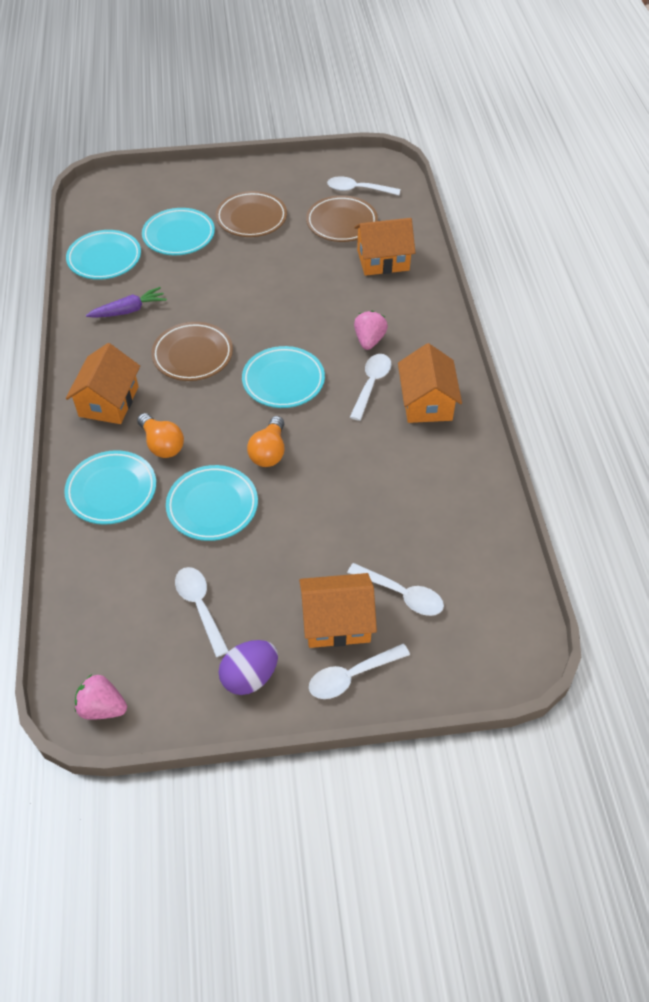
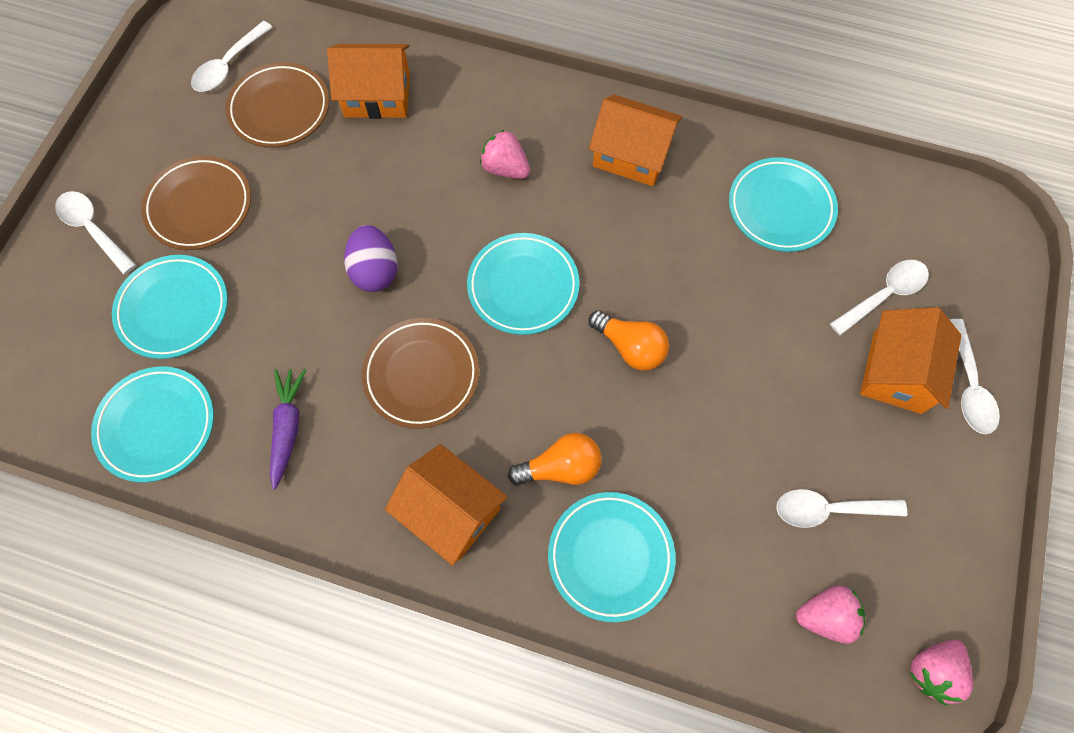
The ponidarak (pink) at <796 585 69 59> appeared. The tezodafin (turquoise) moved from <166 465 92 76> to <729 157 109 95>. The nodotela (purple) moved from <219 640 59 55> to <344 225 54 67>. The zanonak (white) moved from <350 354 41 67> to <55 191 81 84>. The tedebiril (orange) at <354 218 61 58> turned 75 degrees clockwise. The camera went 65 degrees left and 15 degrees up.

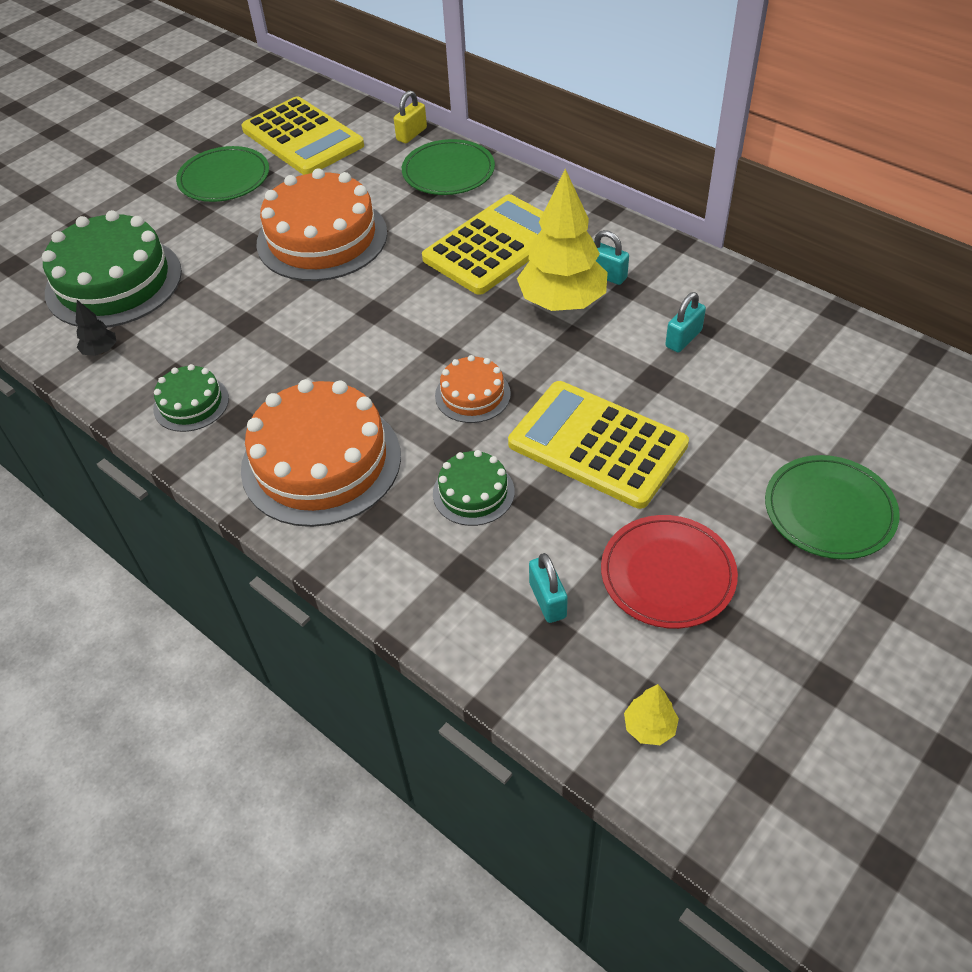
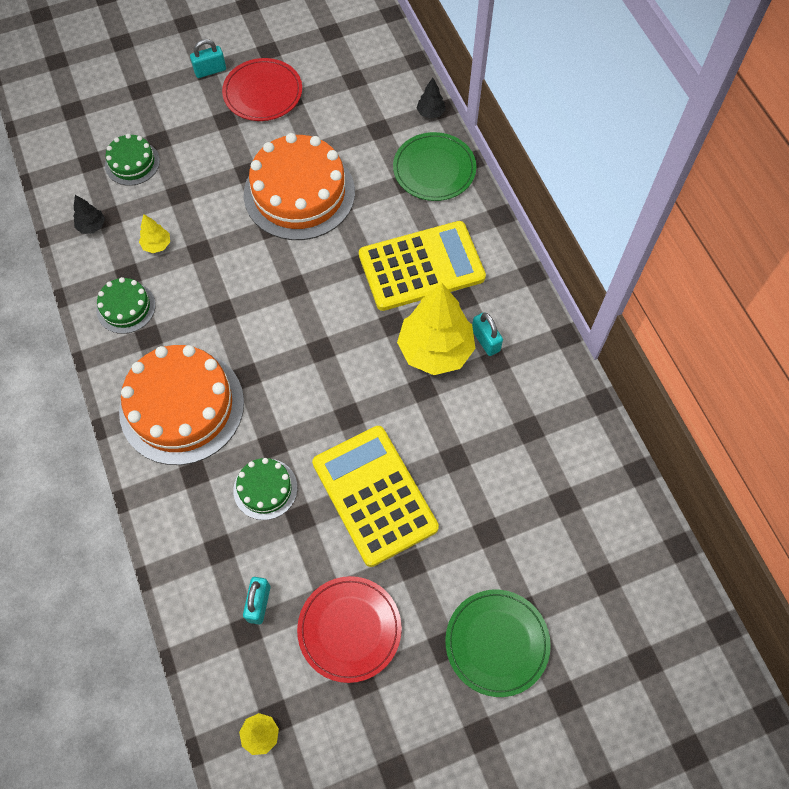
The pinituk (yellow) at <242 96 122 79> disappeared. The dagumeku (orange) at <435 355 76 68> disappeared. The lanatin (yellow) at <139 214 31 39> appeared. The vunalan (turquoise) moved from <665 292 41 61> to <190 39 36 39>. The vunalan (yellow) at <394 90 33 53> was replaced by the lanatin (black) at <417 78 29 41>. The tezodafin (green) at <176 146 93 56> became the tezodafin (red) at <222 58 80 63>. The dagumeku (green) at <42 210 140 117> changed to 0.50 times the size. The camera went 25 degrees right and 15 degrees up.

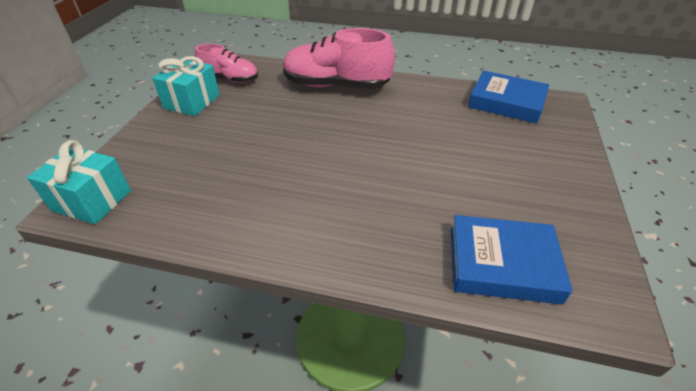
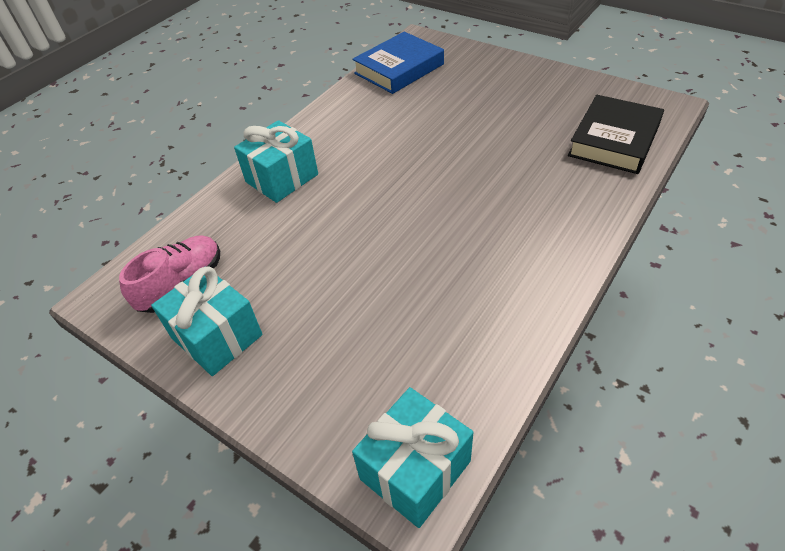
The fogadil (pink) at <283 28 112 61> was replaced by the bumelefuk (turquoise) at <234 120 84 83>. The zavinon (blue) at <451 215 122 90> became the zavinon (black) at <568 95 96 79>. The camera went 65 degrees left and 5 degrees up.

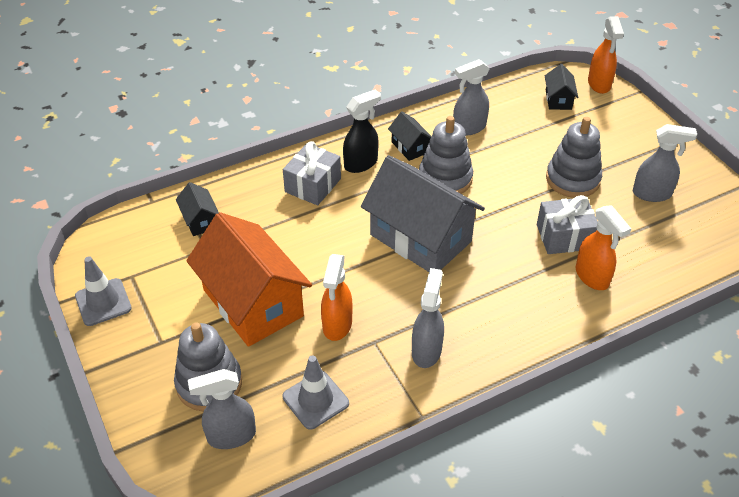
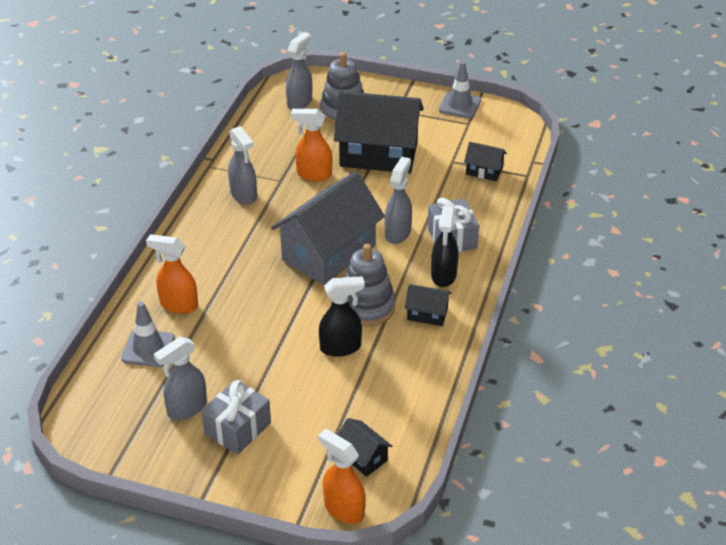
The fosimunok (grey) at <546 117 56 81> disappeared. The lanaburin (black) at <319 276 46 81> appeared. The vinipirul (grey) moved from <283 355 66 75> to <121 302 54 65>. The lanaburin (grey) moved from <453 59 37 77> to <385 157 27 87>. The bumelefuk (grey) moved from <537 195 61 59> to <201 380 70 74>. The tedebiril (orange) at <186 212 126 135> became the tedebiril (black) at <334 91 90 82>. The lanaburin (orange) at <321 254 32 87> turned 45 degrees counterclockwise. The tedebiril (grey) at <361 155 124 117> turned 45 degrees counterclockwise. The camera went 135 degrees right and 5 degrees down.

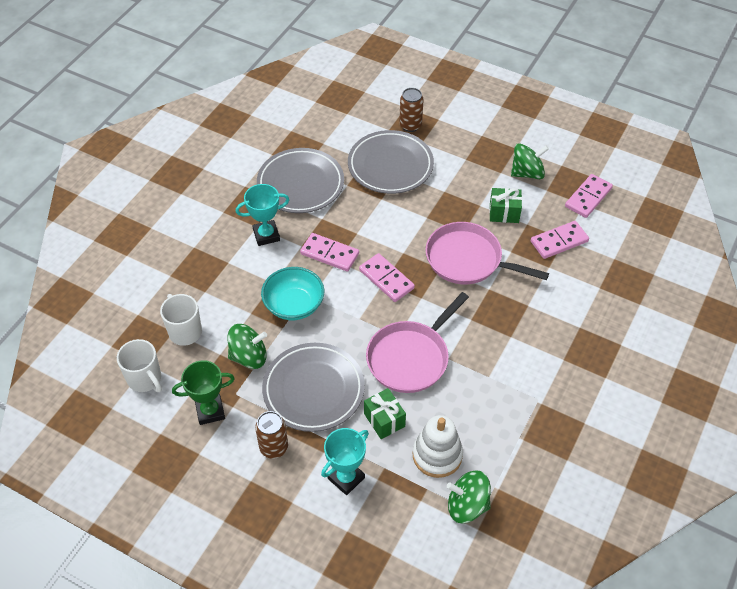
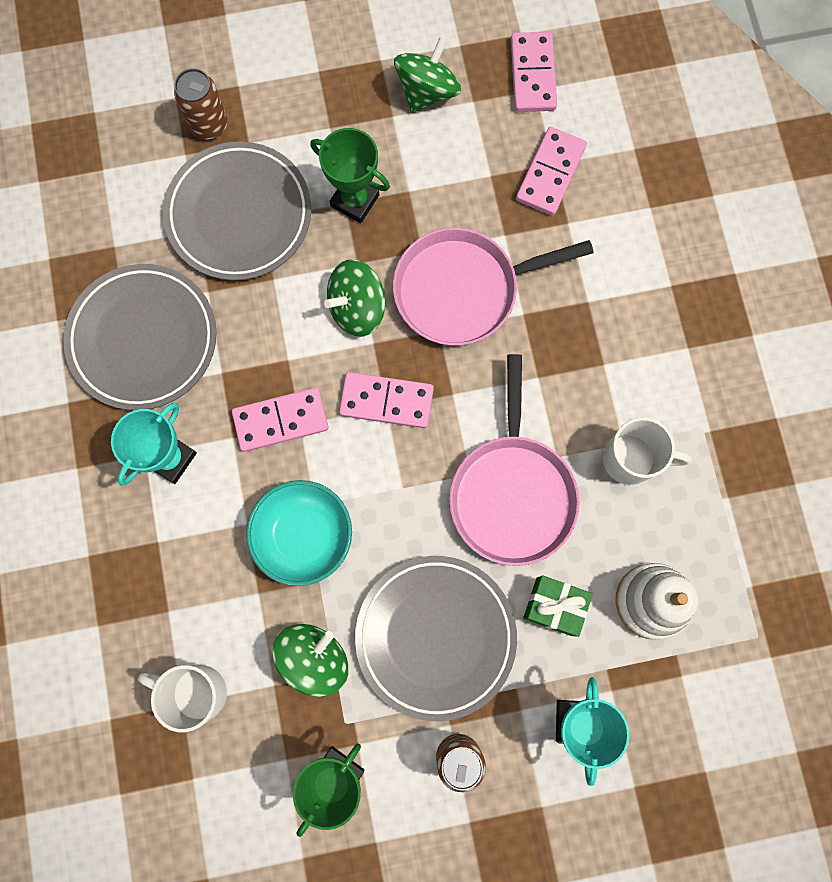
The bumelefuk (green) at <489 188 33 35> disappeared. The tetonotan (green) at <310 128 80 95> appeared. The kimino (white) moved from <117 339 45 53> to <603 417 89 68>. The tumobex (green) moved from <447 470 44 53> to <324 259 61 78>. The camera went 40 degrees left and 25 degrees up.

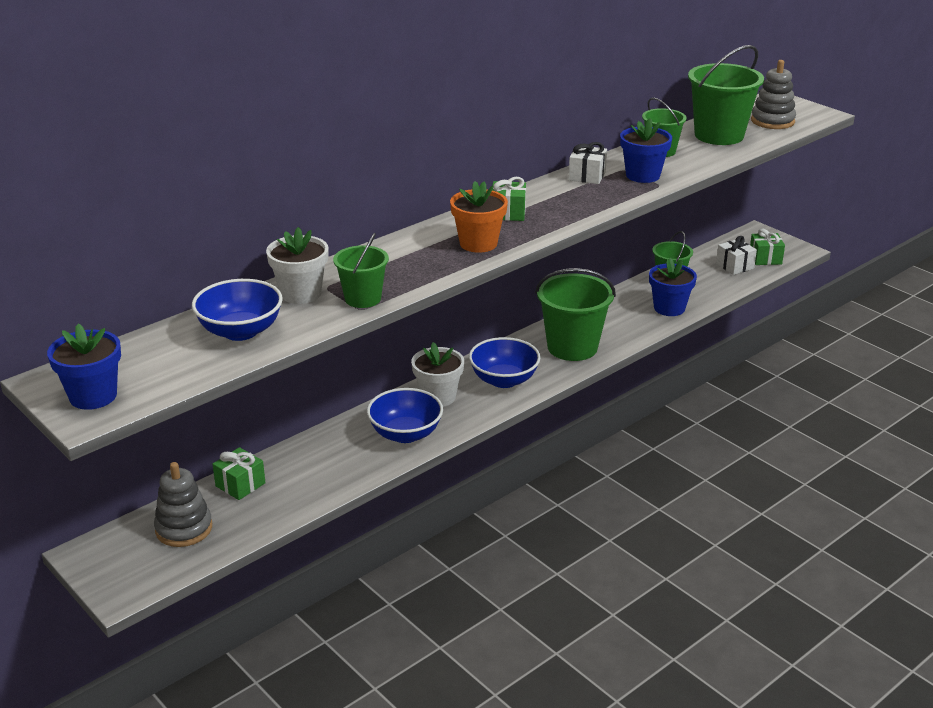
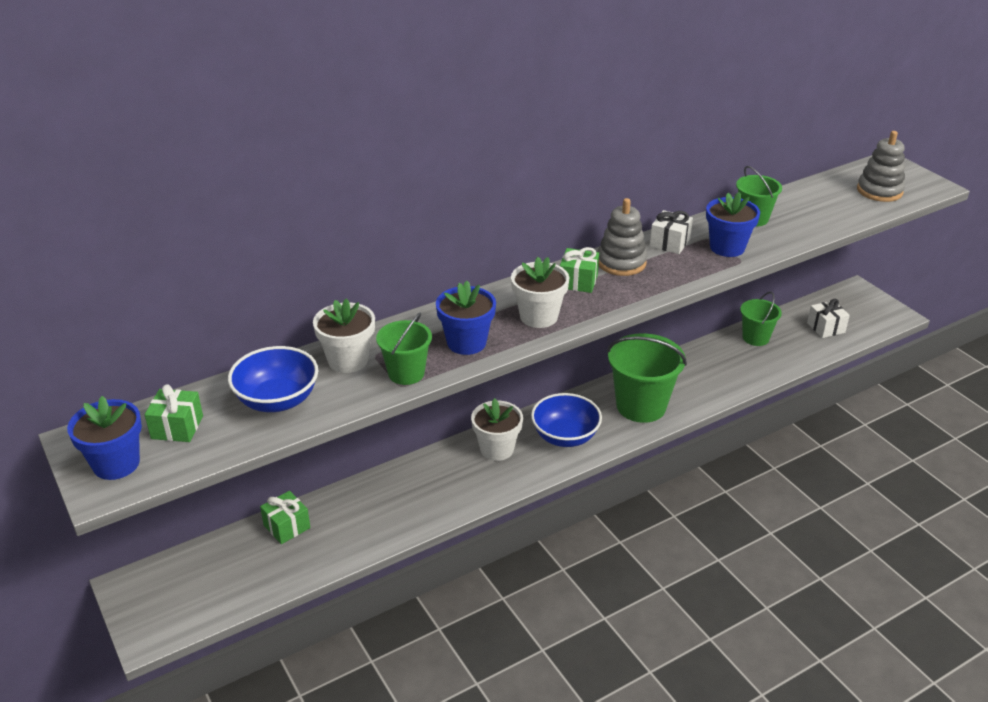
The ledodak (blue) at <367 388 76 55> disappeared. The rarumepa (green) at <688 45 76 100> disappeared. The fosimunok (grey) moved from <154 462 58 85> to <598 198 49 78>. The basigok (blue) moved from <649 258 48 58> to <436 281 60 74>. The bumelefuk (green) moved from <750 228 35 37> to <145 384 58 58>. The basigok (orange) at <450 181 58 72> became the basigok (white) at <511 257 58 71>. The camera went 10 degrees right and 5 degrees up.

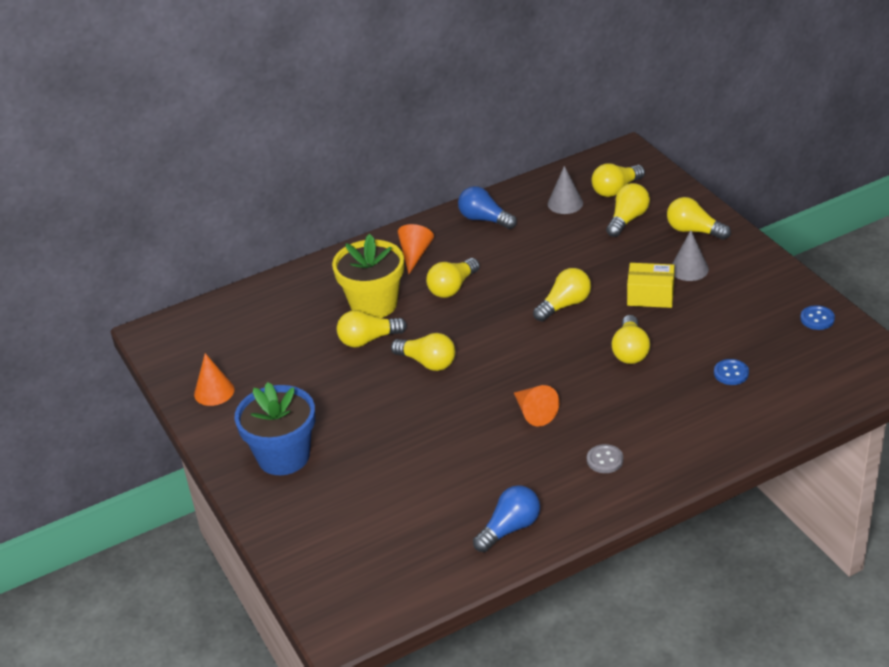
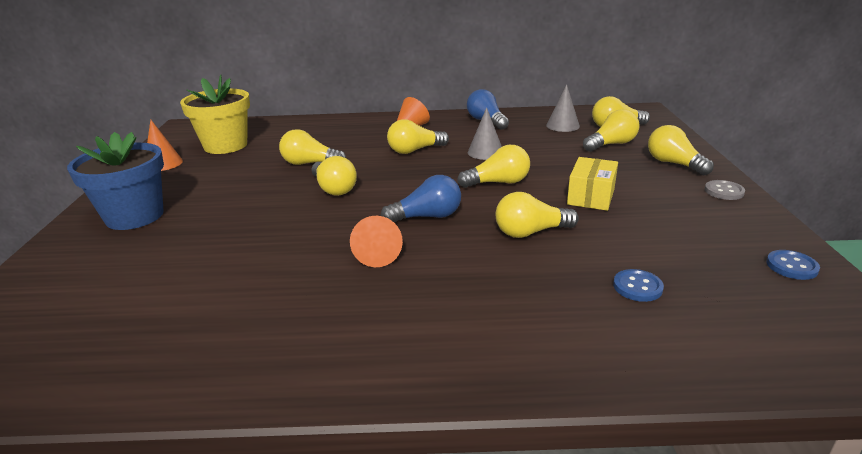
The basigok (yellow) moved from <332 234 72 84> to <180 74 70 80>. The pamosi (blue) moved from <473 485 67 67> to <381 175 80 47>. The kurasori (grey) moved from <587 444 36 29> to <705 180 40 20>. The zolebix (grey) moved from <672 230 37 51> to <468 107 34 53>. The pamosi (yellow) at <612 315 38 49> turned 45 degrees clockwise. The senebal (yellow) at <627 263 48 45> turned 75 degrees clockwise. The camera went 25 degrees right and 10 degrees down.

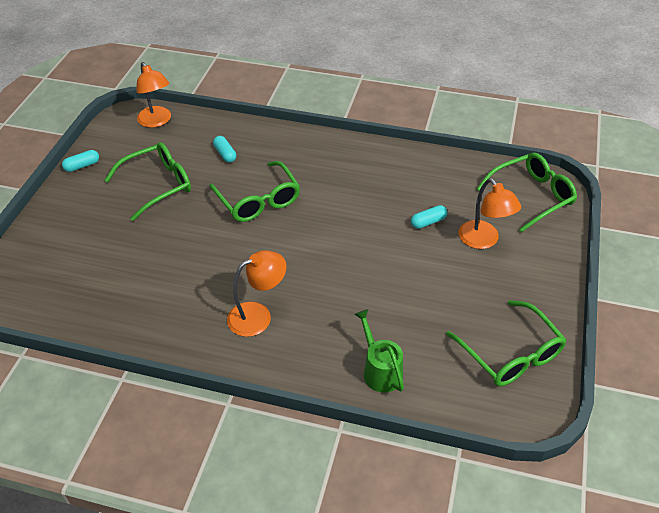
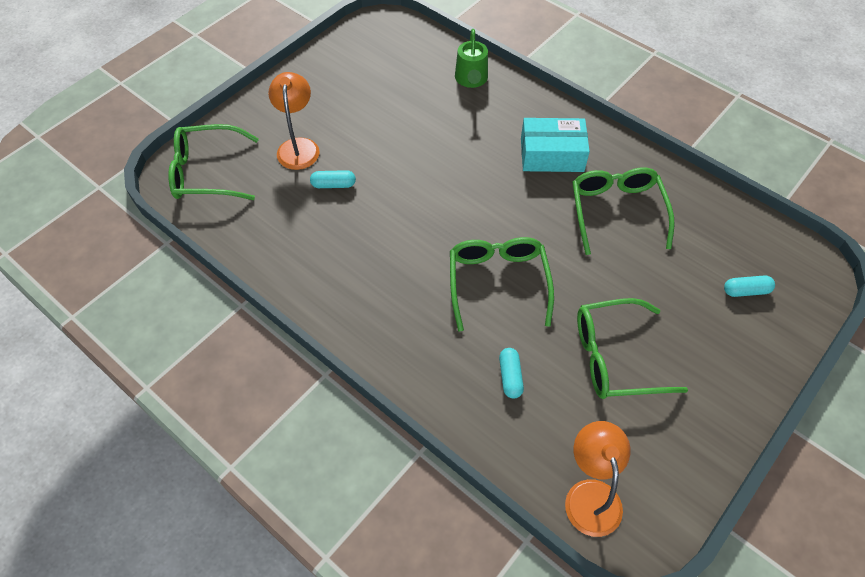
The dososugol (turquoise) moved from <62 150 37 22> to <724 275 51 22>. The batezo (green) moved from <446 300 120 86> to <572 167 103 88>. The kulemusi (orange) at <227 250 59 87> was replaced by the senebal (turquoise) at <521 118 69 54>. The camera went 155 degrees left and 10 degrees up.

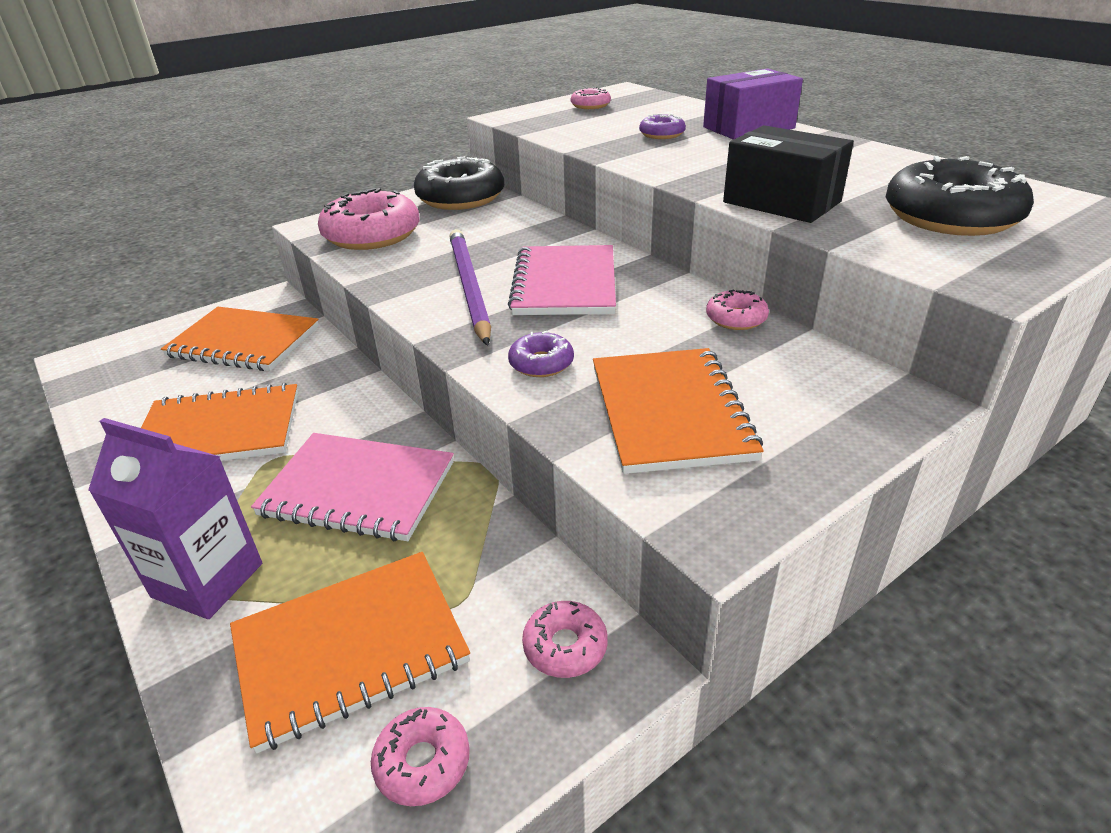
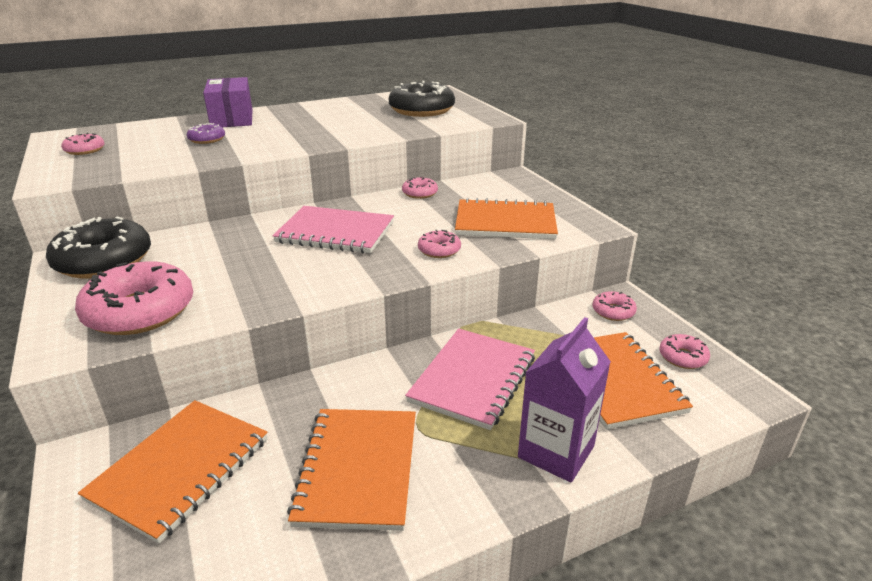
The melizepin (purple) at <449 229 42 117> disappeared. The senebal (black) at <723 125 131 98> disappeared. The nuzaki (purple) at <508 331 66 46> became the nuzaki (pink) at <418 230 43 28>. The camera went 80 degrees left and 5 degrees down.

